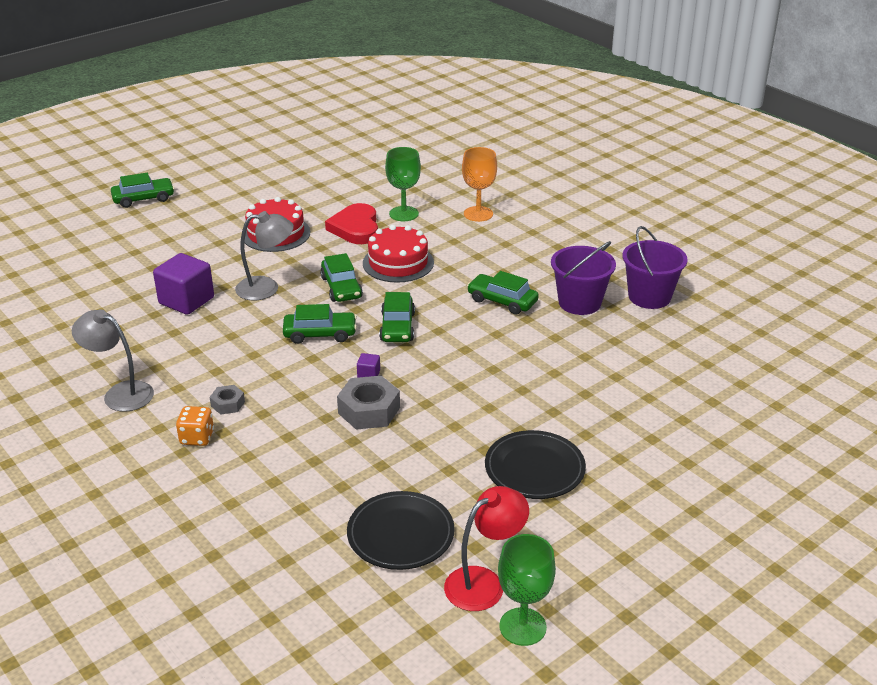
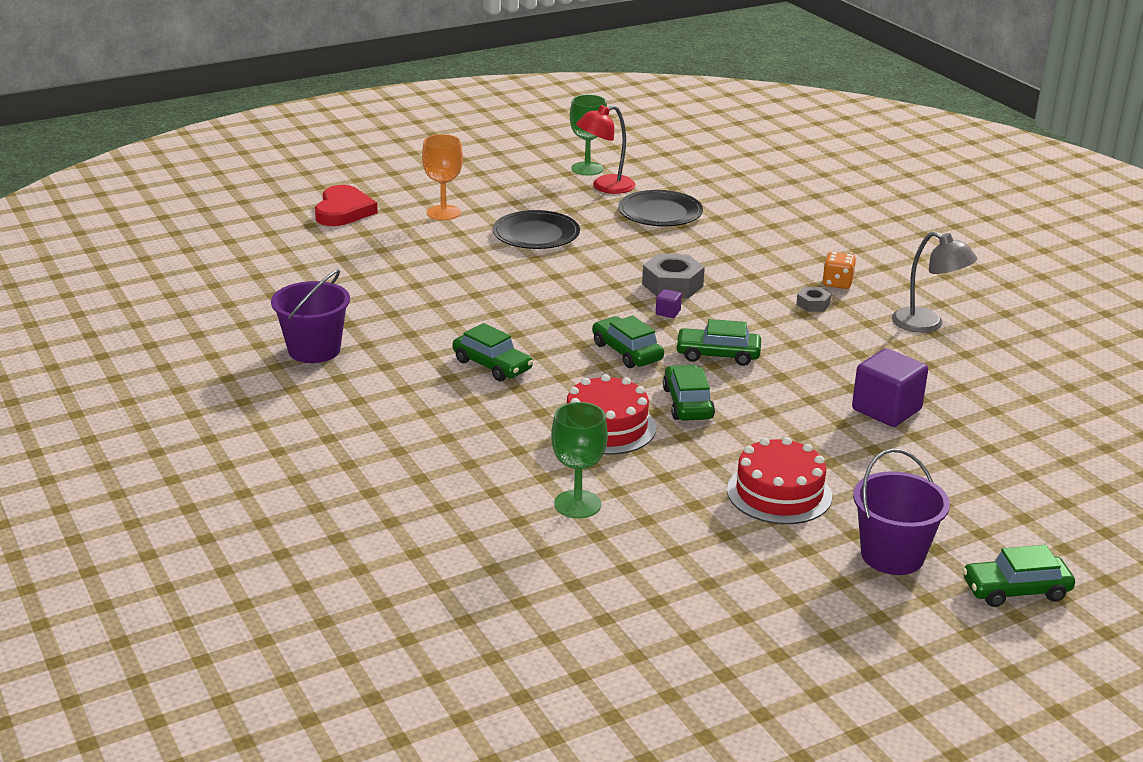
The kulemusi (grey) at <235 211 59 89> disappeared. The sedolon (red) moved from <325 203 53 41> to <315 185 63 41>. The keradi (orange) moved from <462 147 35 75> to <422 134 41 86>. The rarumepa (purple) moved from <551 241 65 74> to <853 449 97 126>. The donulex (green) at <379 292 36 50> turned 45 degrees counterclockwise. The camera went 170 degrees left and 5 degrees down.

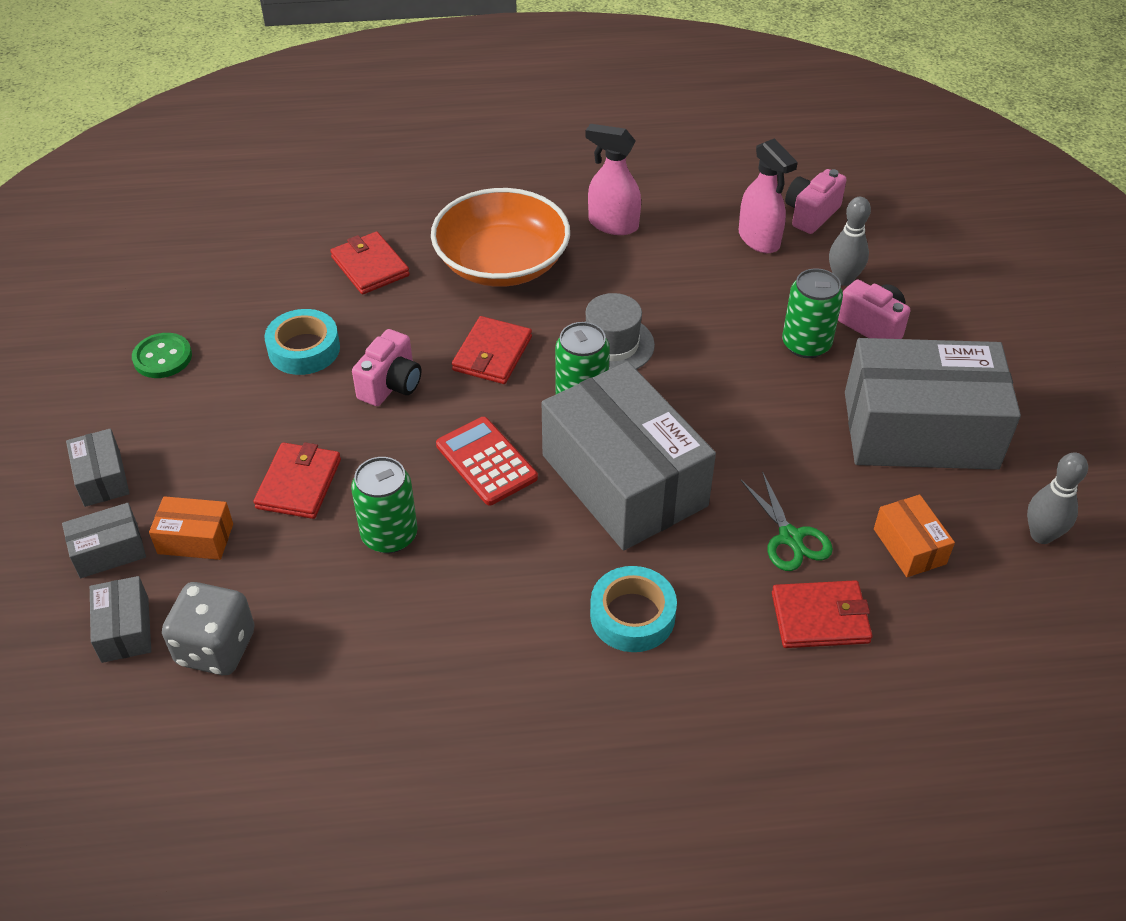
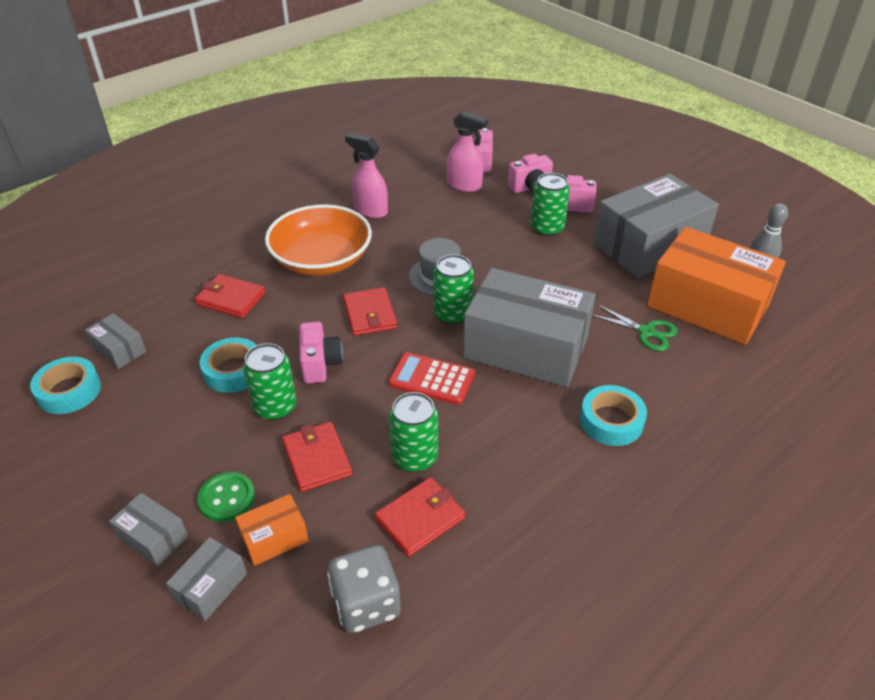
The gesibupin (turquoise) at <30 357 71 57> appeared. The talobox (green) at <243 343 54 77> appeared. The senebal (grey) moved from <90 576 61 87> to <85 313 61 56>. The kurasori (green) moved from <132 333 60 45> to <197 472 58 50>. The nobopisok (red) moved from <772 580 101 68> to <375 477 90 80>. The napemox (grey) at <829 197 42 89> was replaced by the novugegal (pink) at <508 154 45 39>. The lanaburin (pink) at <585 124 56 111> turned 45 degrees clockwise. The senebal (orange) at <874 495 81 82> changed to 2.34 times the size. The camera went 35 degrees left and 5 degrees down.

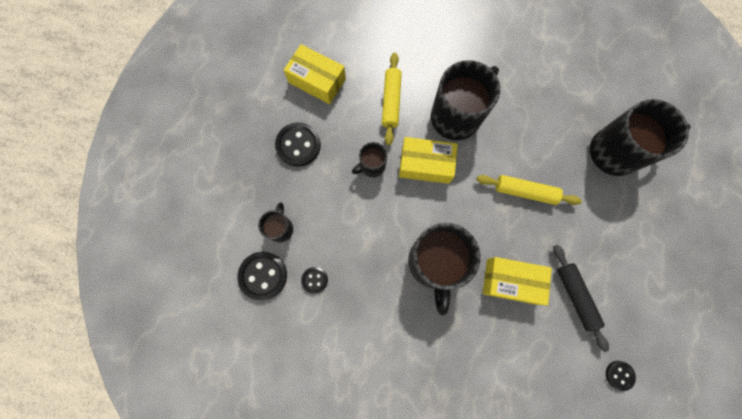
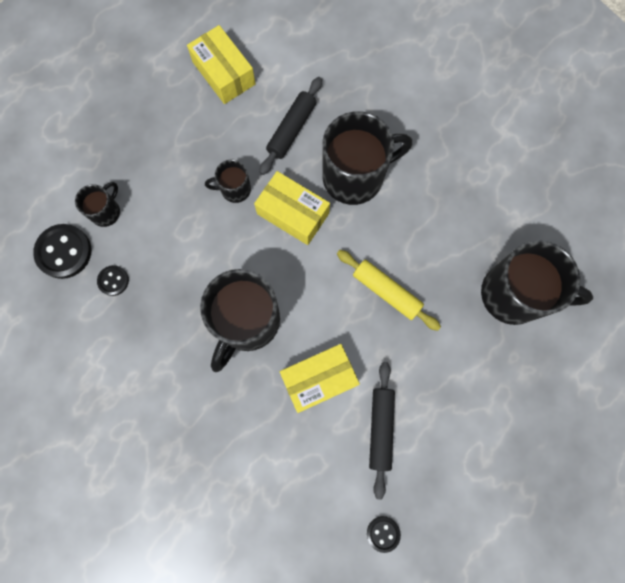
The kurasori (black) at <275 122 46 45> disappeared. The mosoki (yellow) at <382 53 20 92> became the mosoki (black) at <260 77 62 98>. The senebal (yellow) at <483 257 69 49> turned 60 degrees counterclockwise. The camera went 25 degrees right and 0 degrees up.

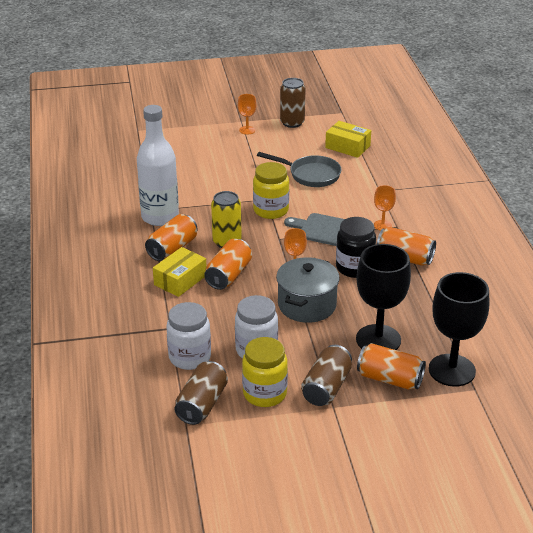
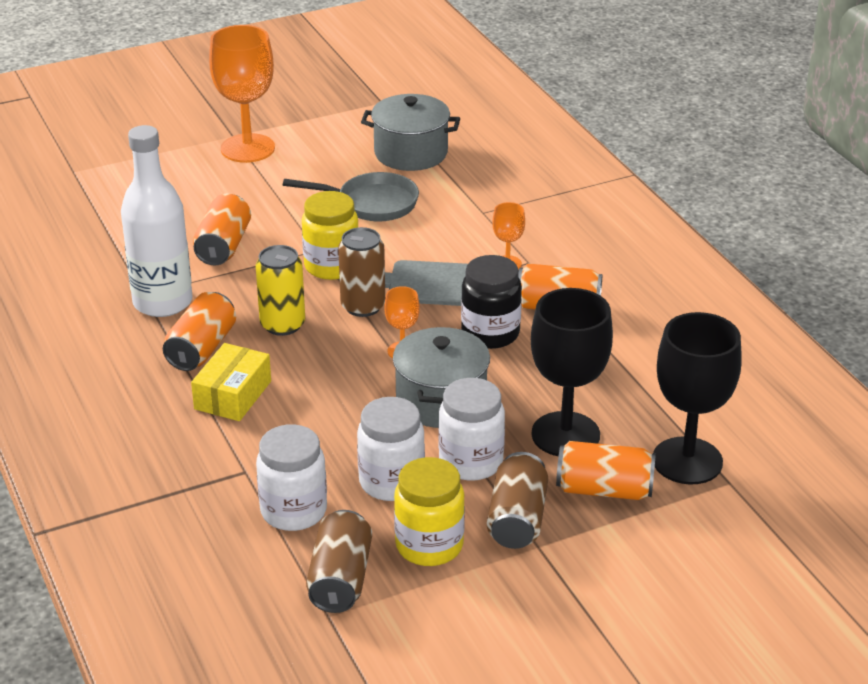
The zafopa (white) at <438 378 67 103> appeared. The talobox (orange) moved from <204 239 48 51> to <193 194 58 72>. The talobox (brown) moved from <280 78 26 50> to <338 227 47 90>. The senebal (yellow) at <325 121 46 37> was replaced by the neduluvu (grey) at <361 94 99 77>. The keradi (orange) at <238 94 18 41> changed to 2.12 times the size. The camera went 15 degrees left and 0 degrees up.

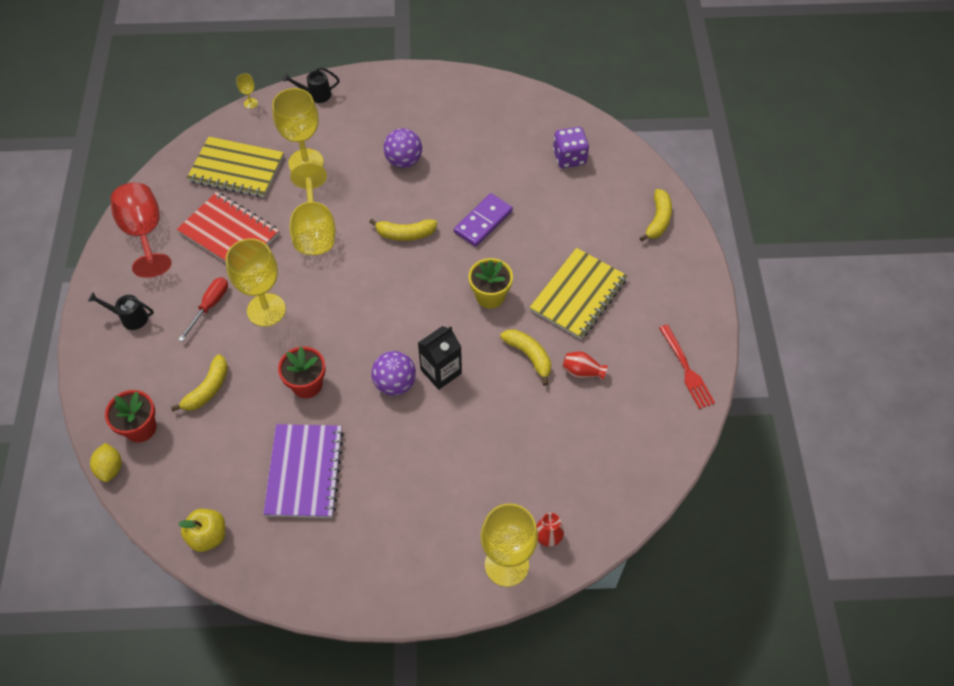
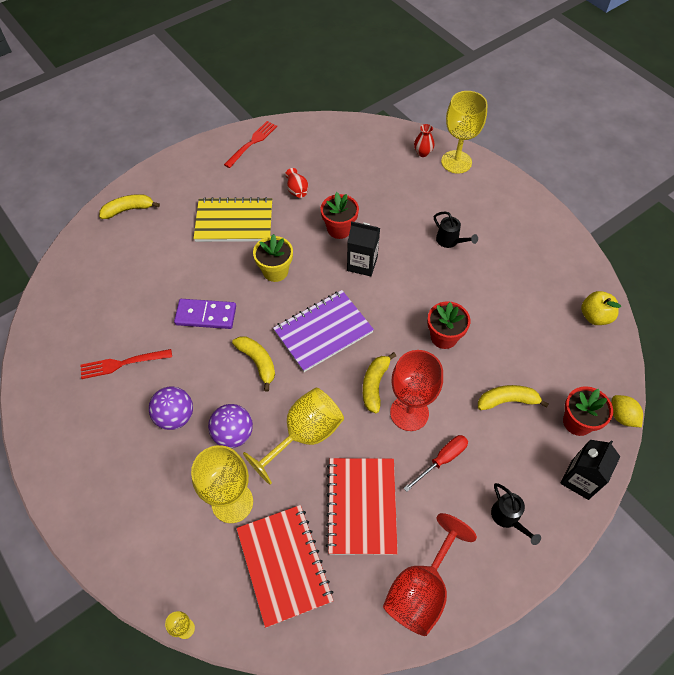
The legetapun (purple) at <553 127 36 41> disappeared. The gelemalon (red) at <81 349 91 30> appeared. The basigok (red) at <320 192 39 47> appeared. The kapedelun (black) at <560 440 60 60> appeared. The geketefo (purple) moved from <263 424 81 94> to <273 290 101 82>. The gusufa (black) moved from <283 67 57 36> to <434 211 44 37>. The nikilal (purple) moved from <371 351 45 45> to <208 404 45 44>. The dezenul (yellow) moved from <500 329 51 57> to <363 352 33 61>. The geketefo (yellow) at <187 137 97 60> became the geketefo (red) at <236 505 97 123>. The keradi (yellow) at <225 238 61 89> became the keradi (red) at <390 350 53 81>. The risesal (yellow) at <90 443 31 39> turned 75 degrees counterclockwise. The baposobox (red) at <178 277 50 65> turned 150 degrees clockwise. The camera went 125 degrees left and 0 degrees up.

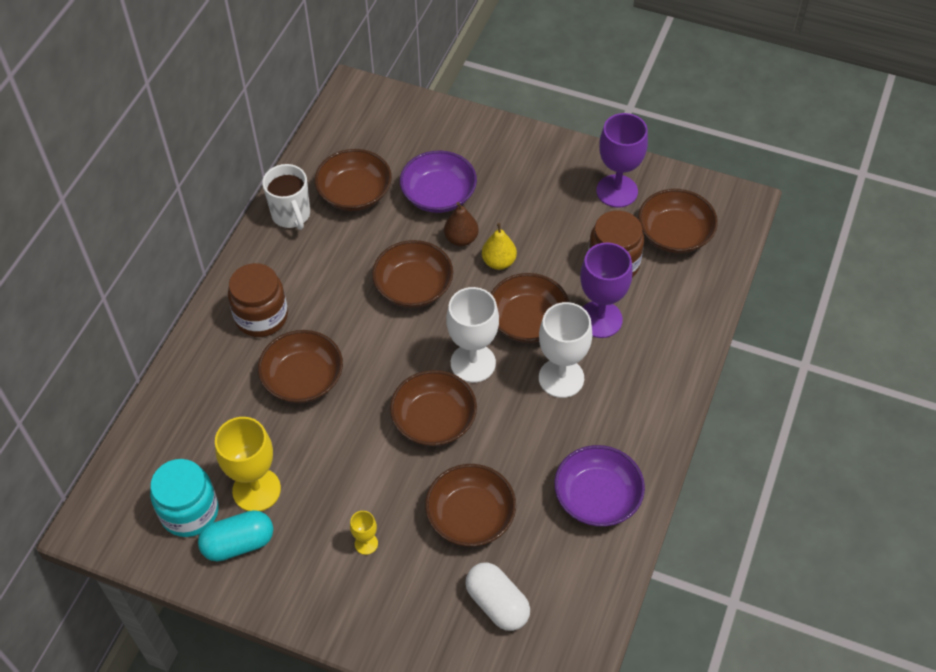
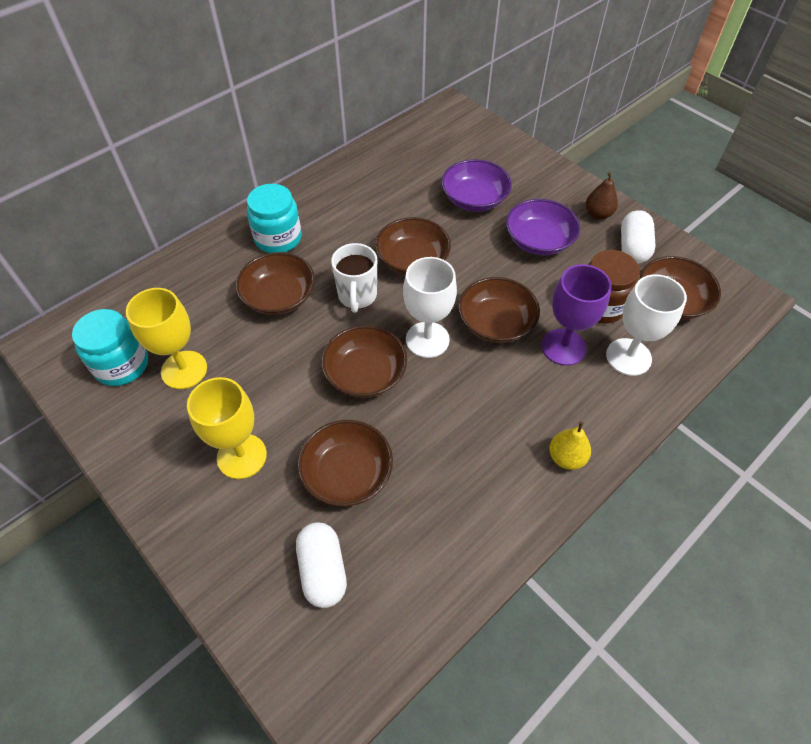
The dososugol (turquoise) at <198 510 75 52> disappeared. The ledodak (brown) at <315 149 77 62> disappeared. The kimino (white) moved from <262 164 48 66> to <331 243 46 70>. The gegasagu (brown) moved from <444 202 35 44> to <586 172 32 48>. The gegasagu (yellow) moved from <482 223 35 47> to <549 421 42 49>. The keradi (white) moved from <539 302 53 96> to <606 274 81 102>. The ledodak (purple) moved from <554 445 91 81> to <506 199 74 56>. The keradi (purple) at <596 113 52 95> was replaced by the dososugol (white) at <621 210 35 53>. The zafopa (brown) at <228 263 60 74> became the zafopa (turquoise) at <247 184 55 69>. The keradi (yellow) at <350 511 28 44> changed to 2.10 times the size. The camera went 25 degrees right and 0 degrees up.

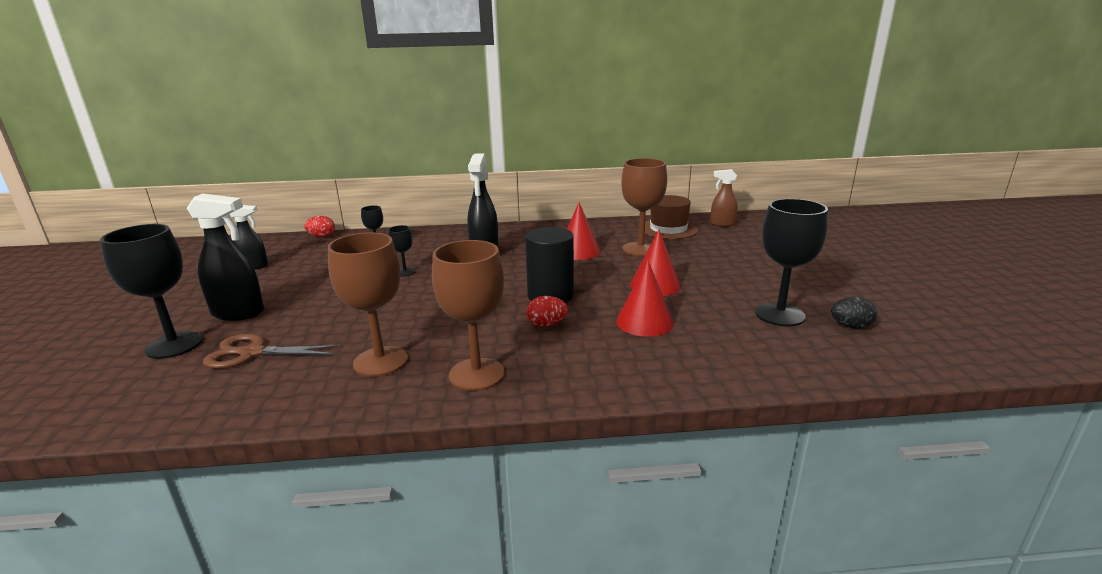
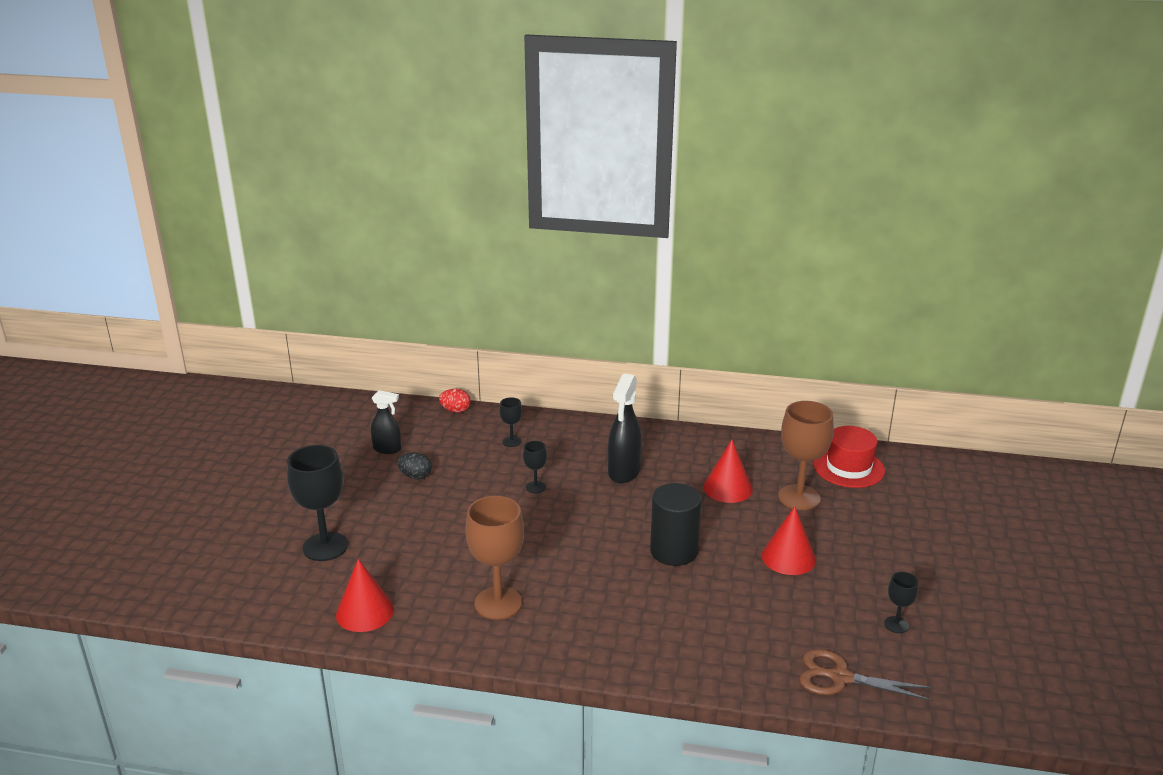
The lanaburin (black) at <187 193 77 128> disappeared. The keradi (brown) at <432 240 73 151> disappeared. The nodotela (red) at <526 296 42 31> disappeared. The lanaburin (brown) at <710 169 28 58> disappeared. The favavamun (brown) moved from <203 334 138 35> to <799 649 133 52>. The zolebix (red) moved from <616 260 58 77> to <336 559 58 73>. The nodotela (black) moved from <831 297 46 32> to <398 453 33 27>. The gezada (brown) at <645 195 53 44> became the gezada (red) at <814 426 71 62>. The keradi (black) at <755 199 73 127> changed to 0.49 times the size. The camera went 15 degrees right and 5 degrees up.

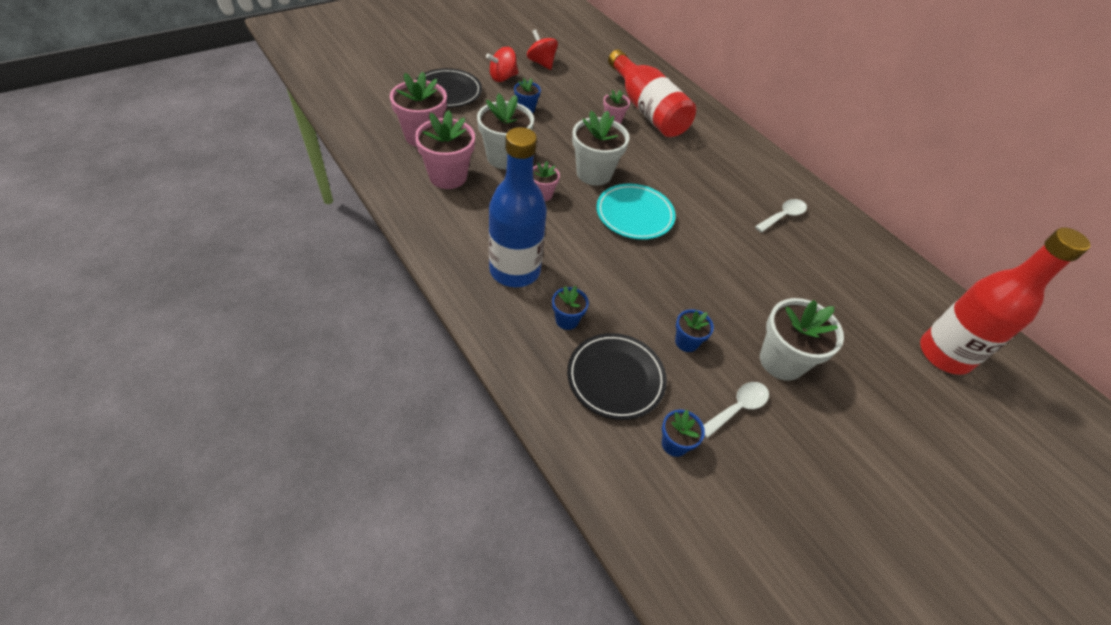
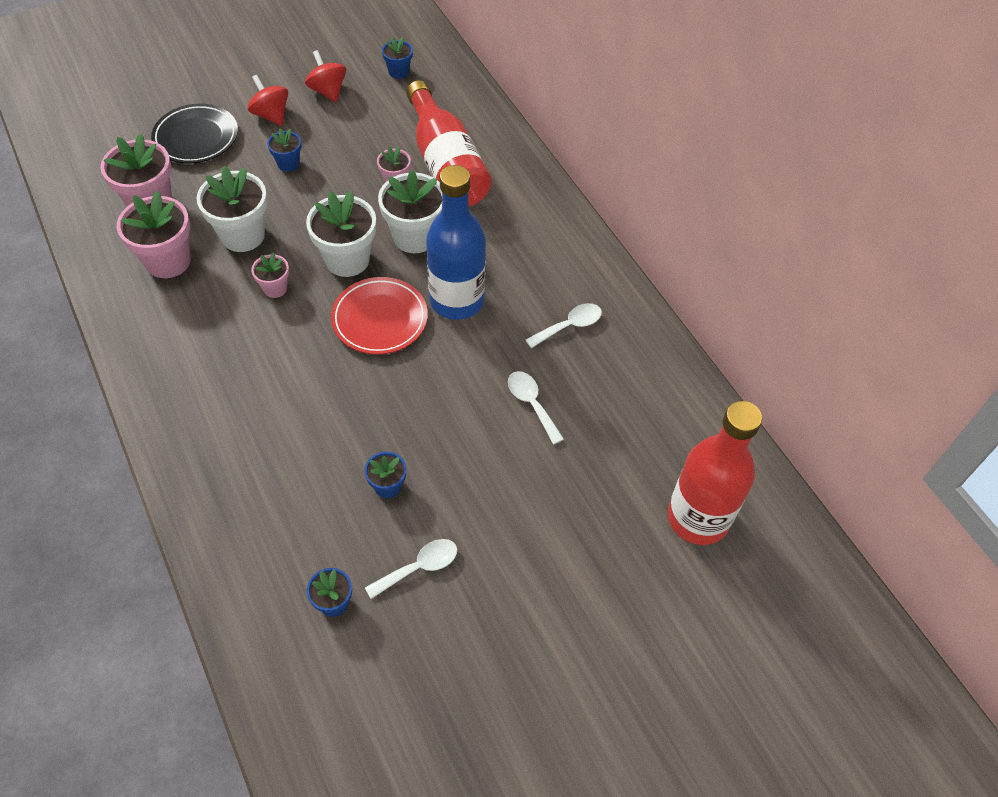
The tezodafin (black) at <567 333 100 87> disappeared. The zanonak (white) at <508 371 56 74> appeared. The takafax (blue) moved from <489 127 58 160> to <426 165 60 155>. The basigok (blue) moved from <552 286 37 44> to <382 37 31 42>. The basigok (white) moved from <760 298 84 83> to <378 170 64 83>. The tezodafin (turquoise) at <596 184 80 56> became the tezodafin (red) at <331 277 97 78>. The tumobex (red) at <486 47 33 35> turned 75 degrees clockwise. The camera went 10 degrees right and 5 degrees up.

